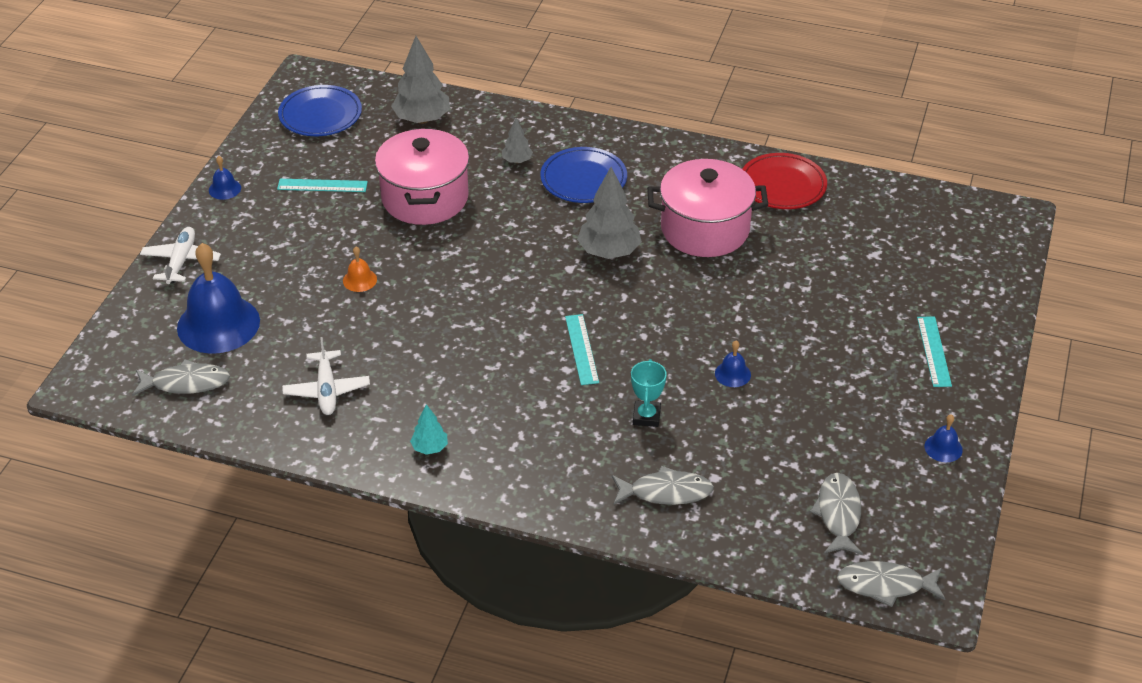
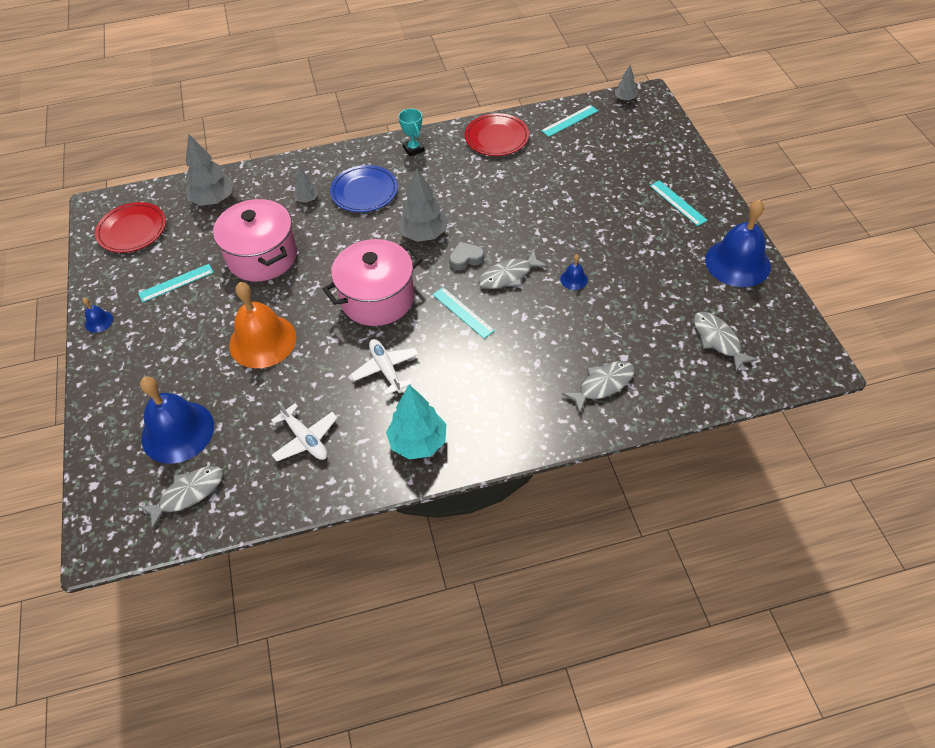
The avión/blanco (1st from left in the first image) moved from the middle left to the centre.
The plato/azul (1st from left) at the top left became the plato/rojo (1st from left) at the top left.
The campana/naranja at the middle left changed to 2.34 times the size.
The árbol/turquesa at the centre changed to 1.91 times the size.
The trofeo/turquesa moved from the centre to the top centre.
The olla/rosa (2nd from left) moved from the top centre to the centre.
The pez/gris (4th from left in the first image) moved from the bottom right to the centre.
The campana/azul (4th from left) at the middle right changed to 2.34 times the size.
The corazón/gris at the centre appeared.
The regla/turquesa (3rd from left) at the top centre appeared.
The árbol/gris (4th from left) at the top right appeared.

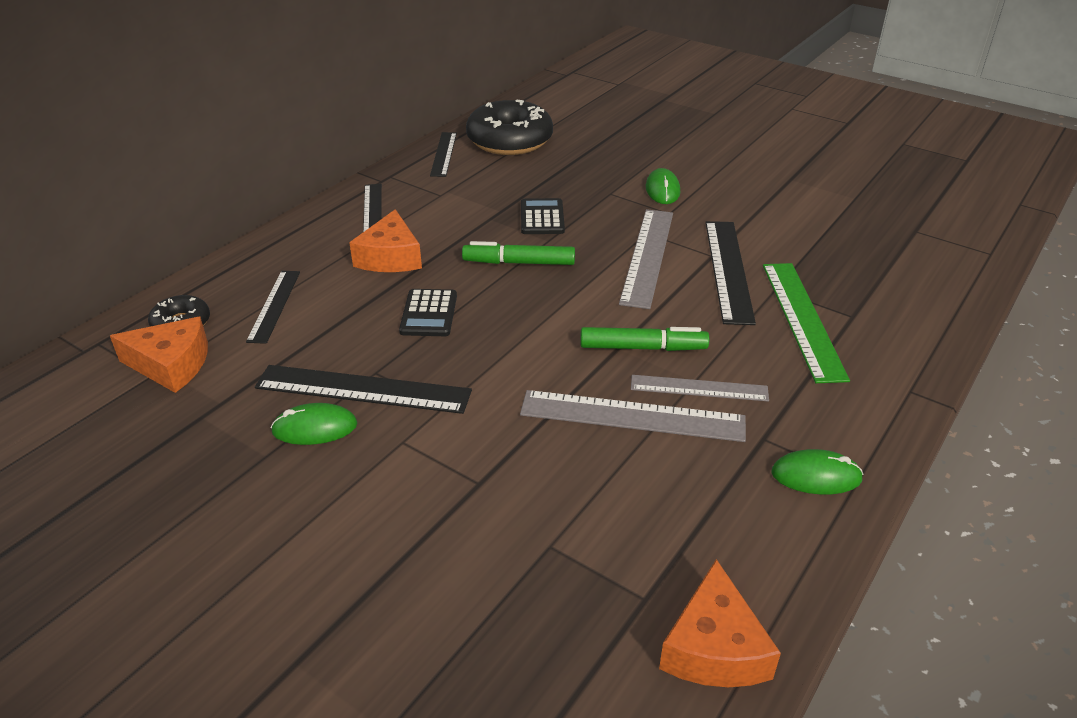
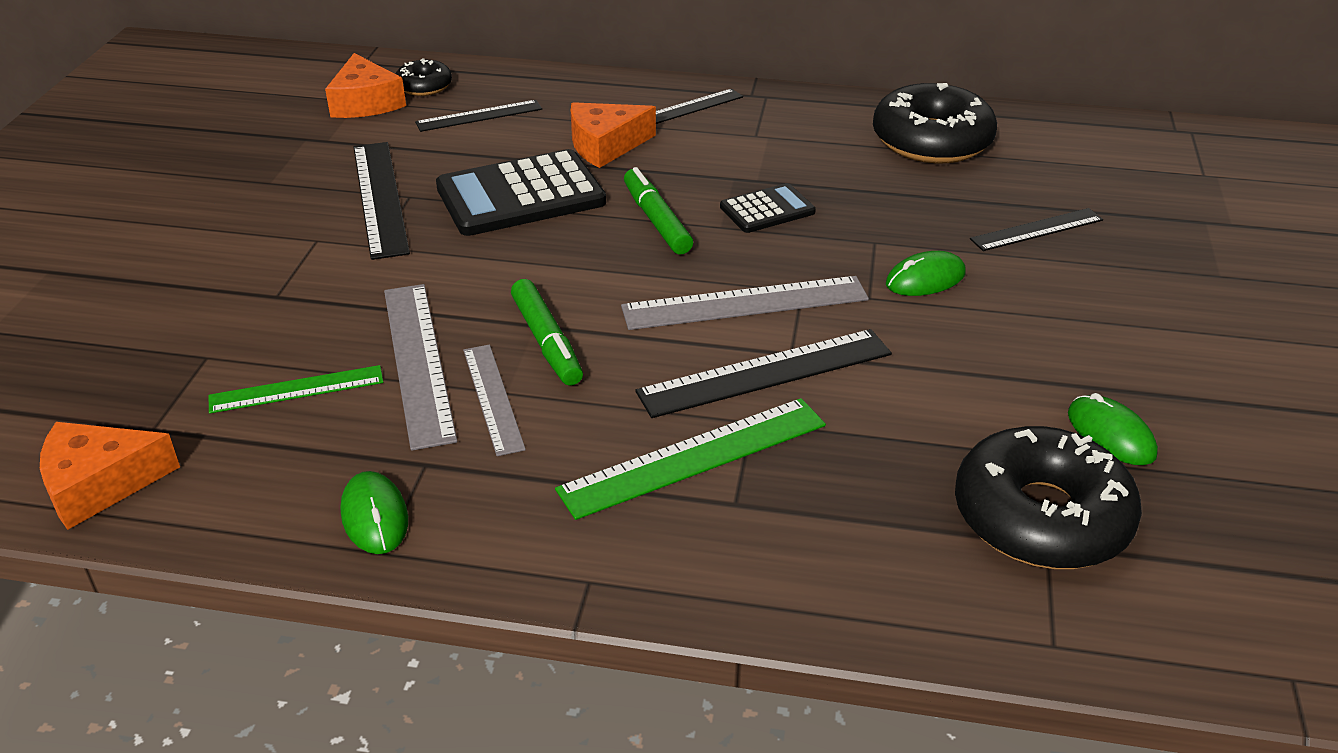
The ratón/verde (1st from left in the first image) moved from the middle left to the middle right.
The calculadora/negro (1st from left) at the centre changed to 1.86 times the size.
The regla/negro (4th from left in the first image) moved from the top centre to the top right.
The regla/verde (1st from left) at the middle left appeared.
The rosquilla/negro (3rd from left) at the middle right appeared.

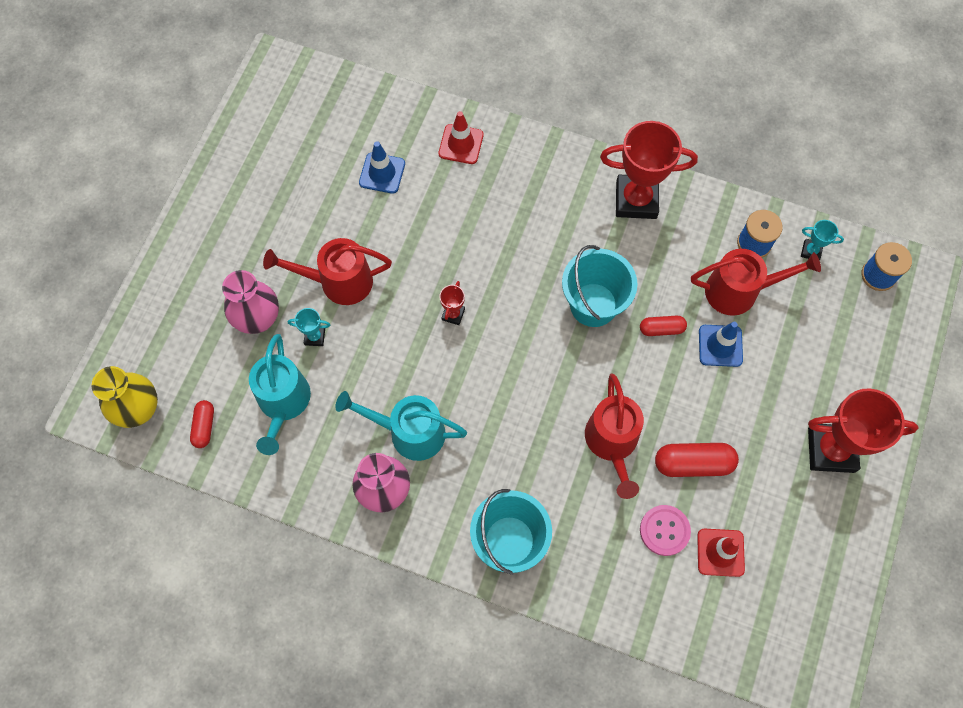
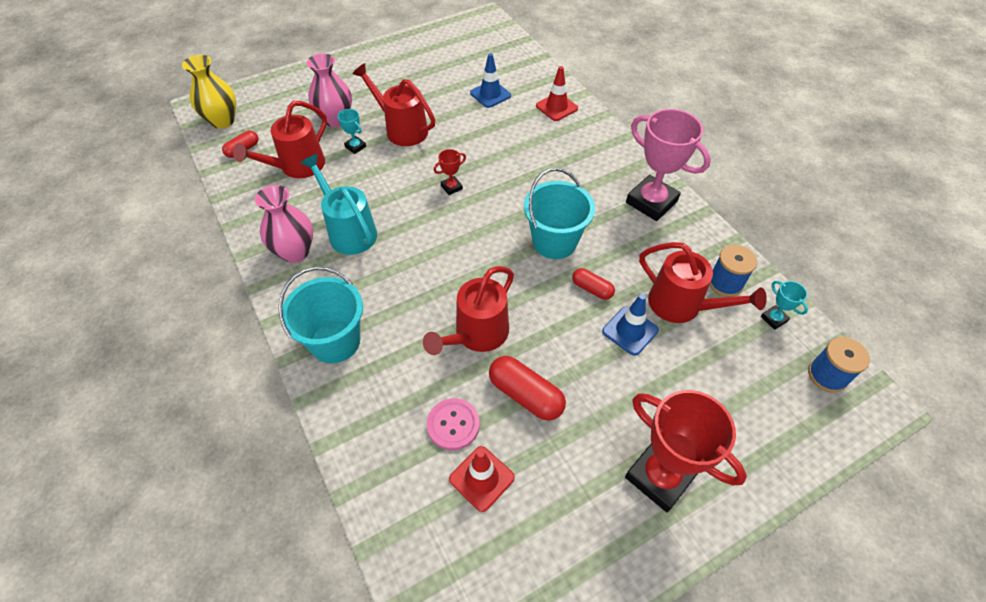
The regadera/turquesa (1st from left) at the middle left became the regadera/rojo (1st from left) at the top left.
The trofeo/rojo (2nd from left) at the top right became the trofeo/rosa at the top right.

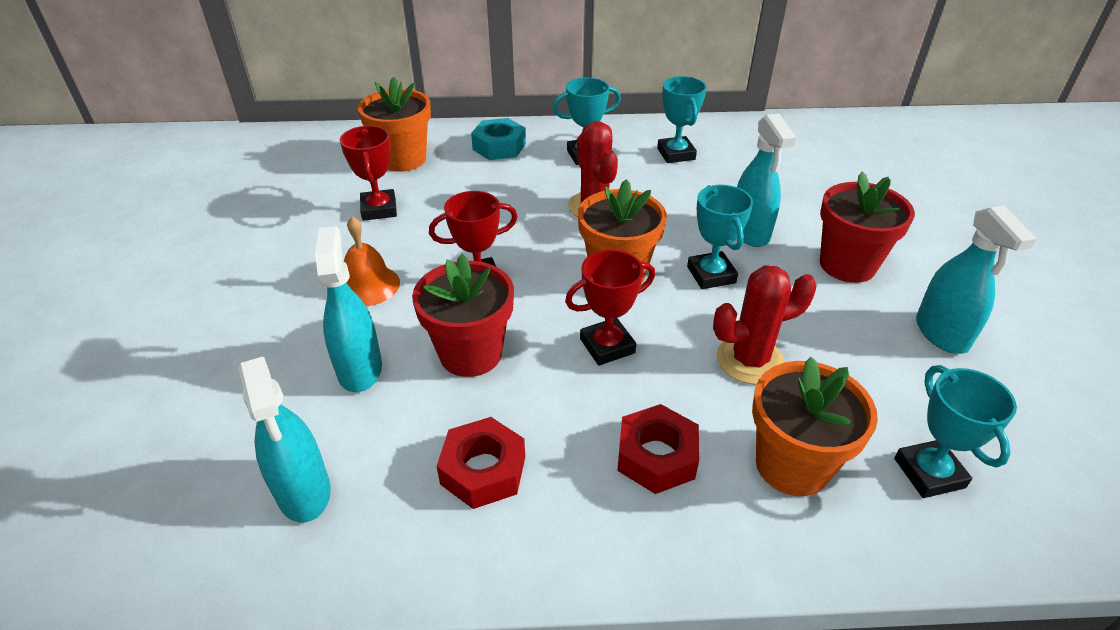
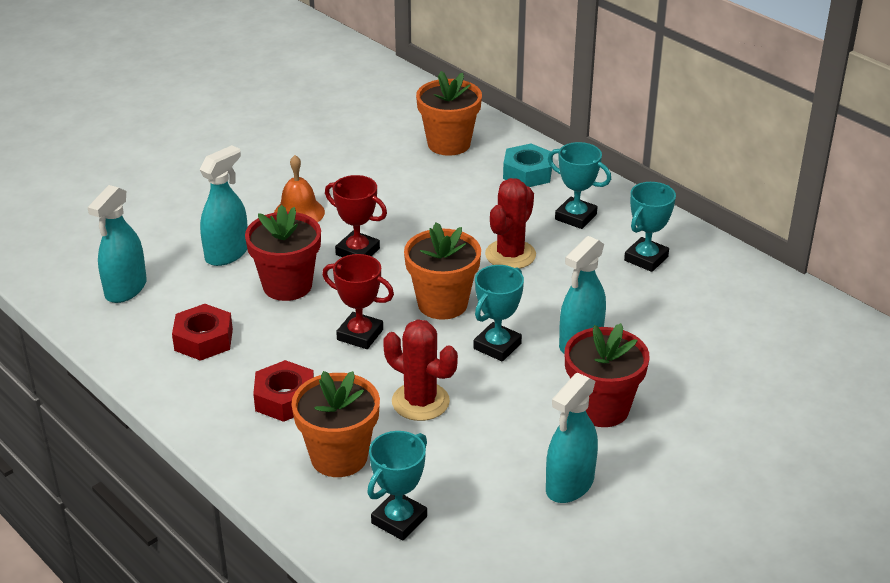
The trofeo/rojo (1st from left) at the top left disappeared.

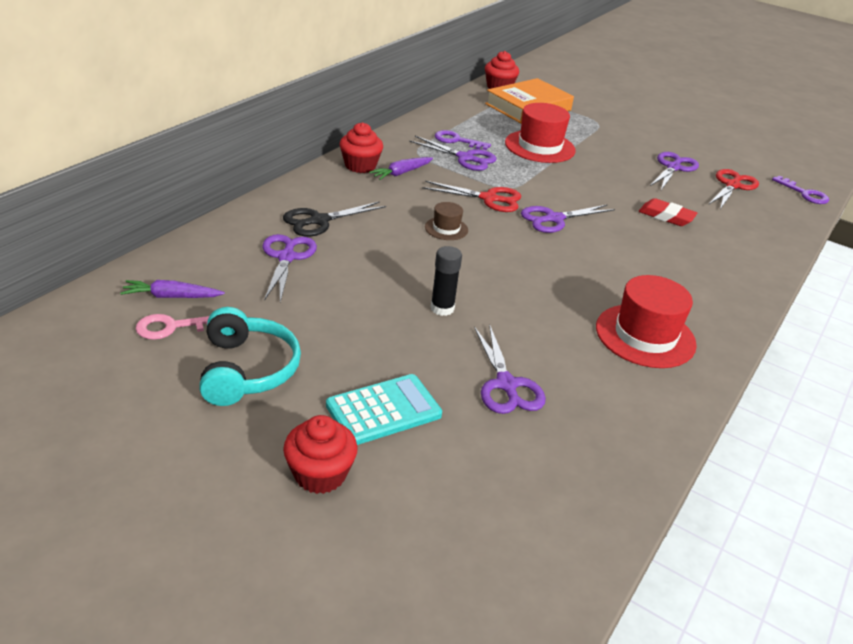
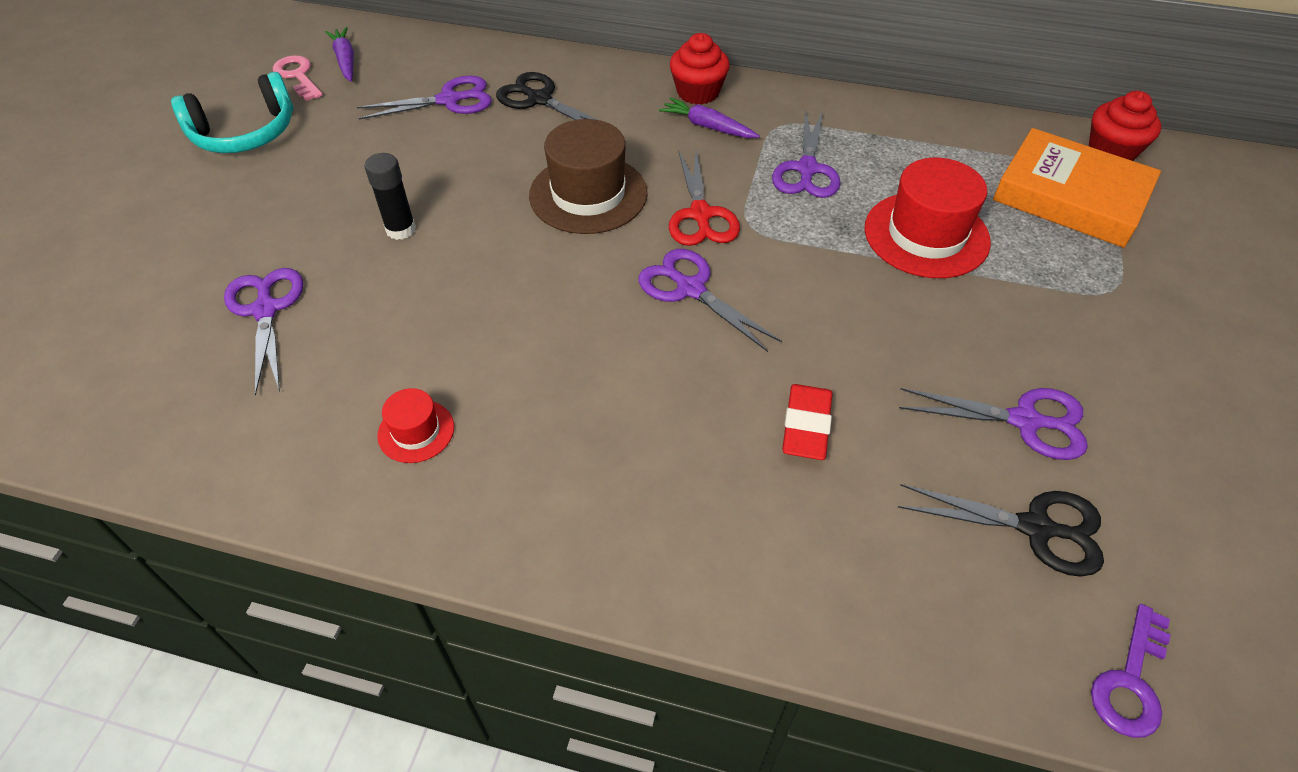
The magdalena/rojo (1st from left) at the bottom centre disappeared.
The calculadora/turquesa at the centre disappeared.
The sombrero/marrón at the centre changed to 1.97 times the size.
The llave/morado (1st from left) at the top centre disappeared.
The tijeras/morado (3rd from left in the first image) at the centre turned 105 degrees clockwise.
The sombrero/rojo (2nd from left in the first image) at the middle right changed to 0.51 times the size.
The tijeras/rojo (2nd from left) at the top right became the tijeras/negro (2nd from left) at the bottom right.

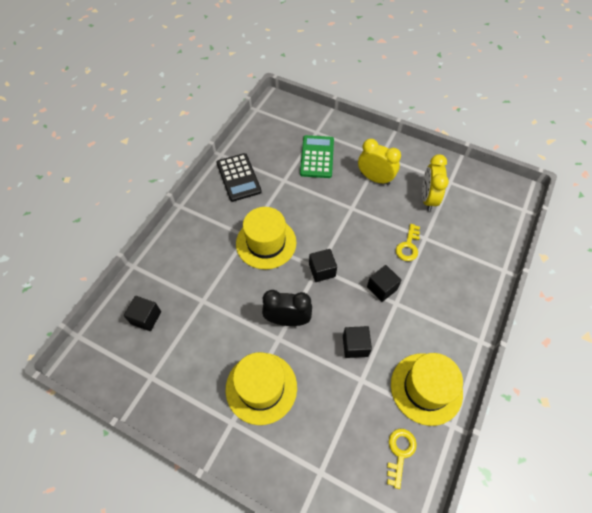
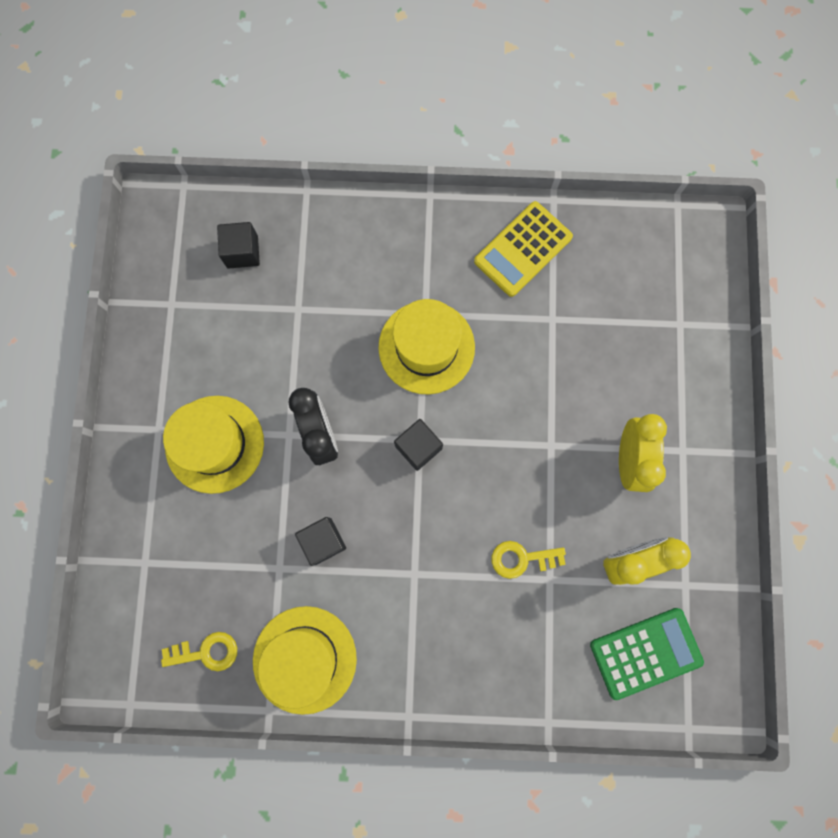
The calculadora/negro at the centre became the calculadora/amarillo at the top centre.
The calculadora/verde moved from the top centre to the bottom right.
The cubo/negro (4th from left) at the centre disappeared.

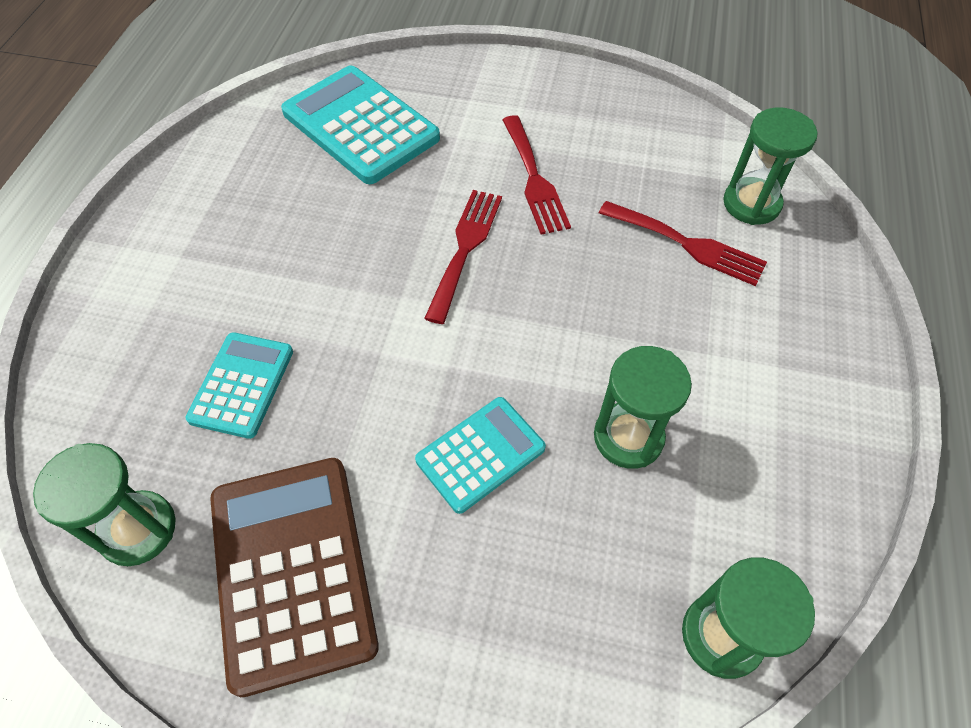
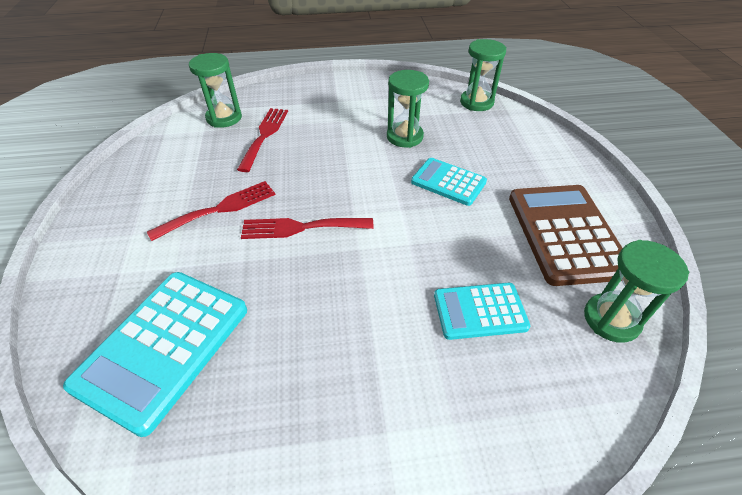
The calculadora/marrón at the bottom left turned 120 degrees clockwise.

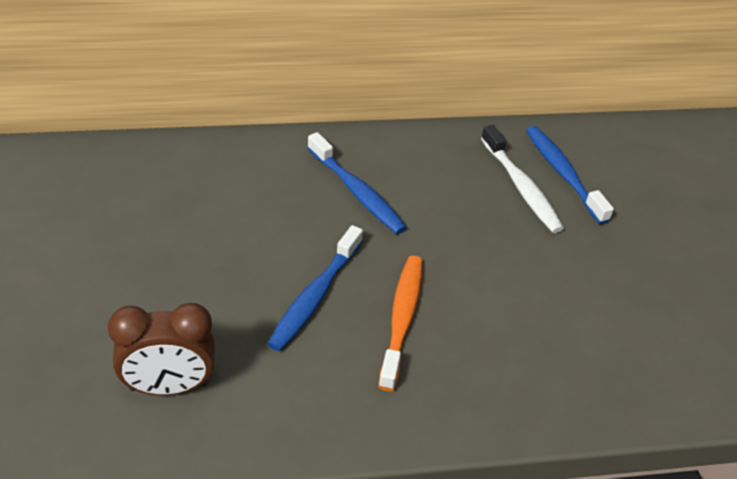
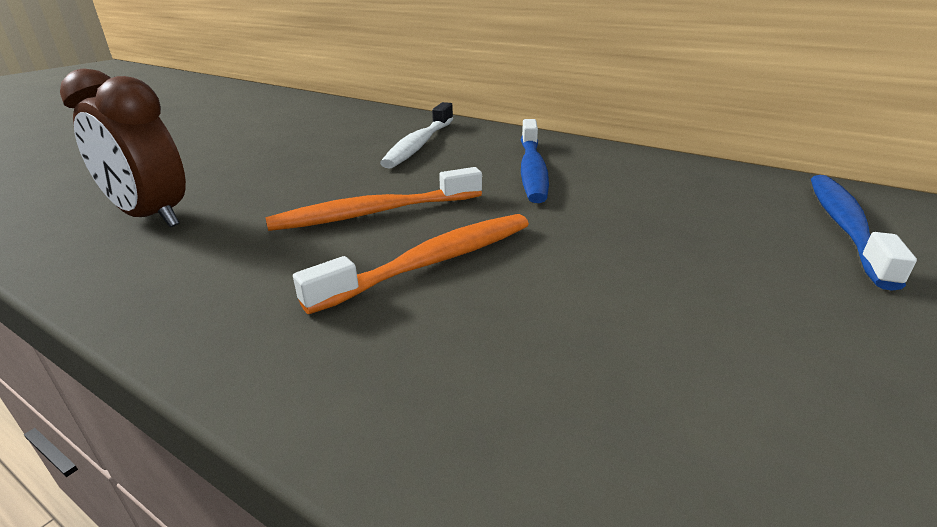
The cepillo de dientes/azul (1st from left) at the centre became the cepillo de dientes/naranja (1st from left) at the centre.
The cepillo de dientes/blanco moved from the middle right to the top centre.

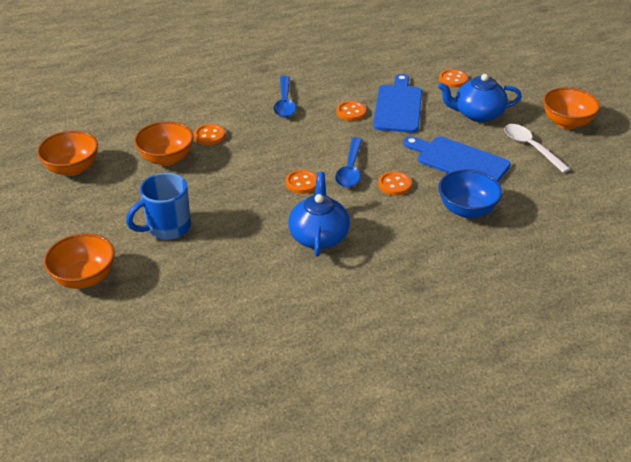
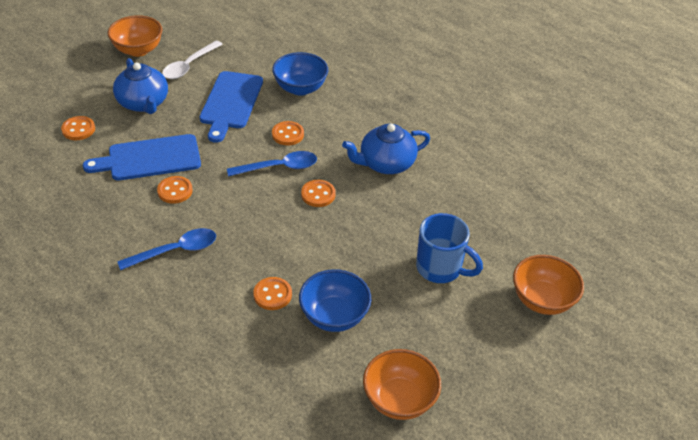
The cuenco/naranja (3rd from left) at the top left became the cuenco/azul (2nd from left) at the bottom centre.

